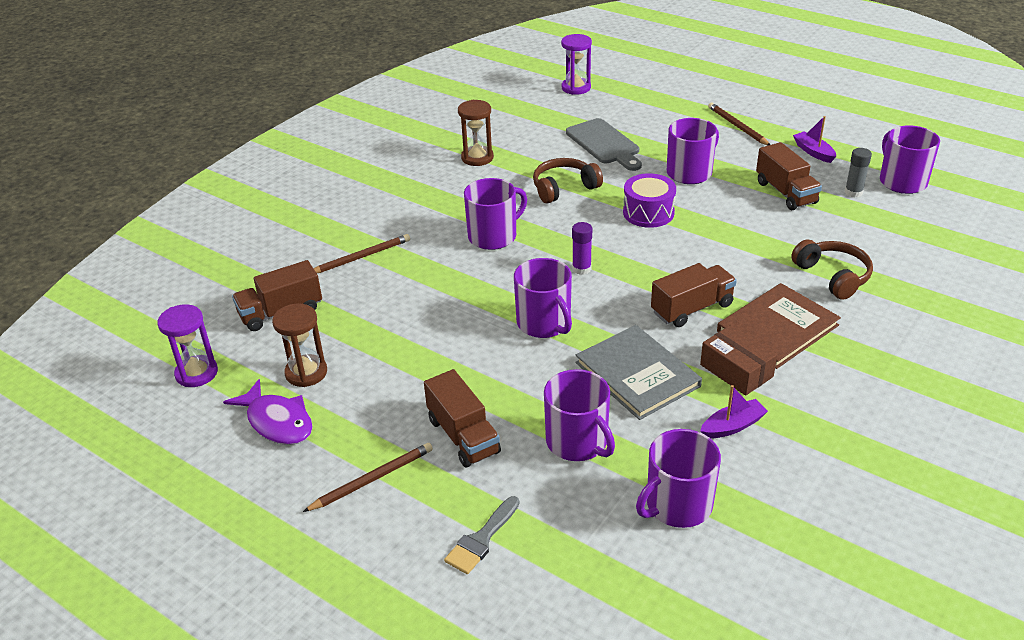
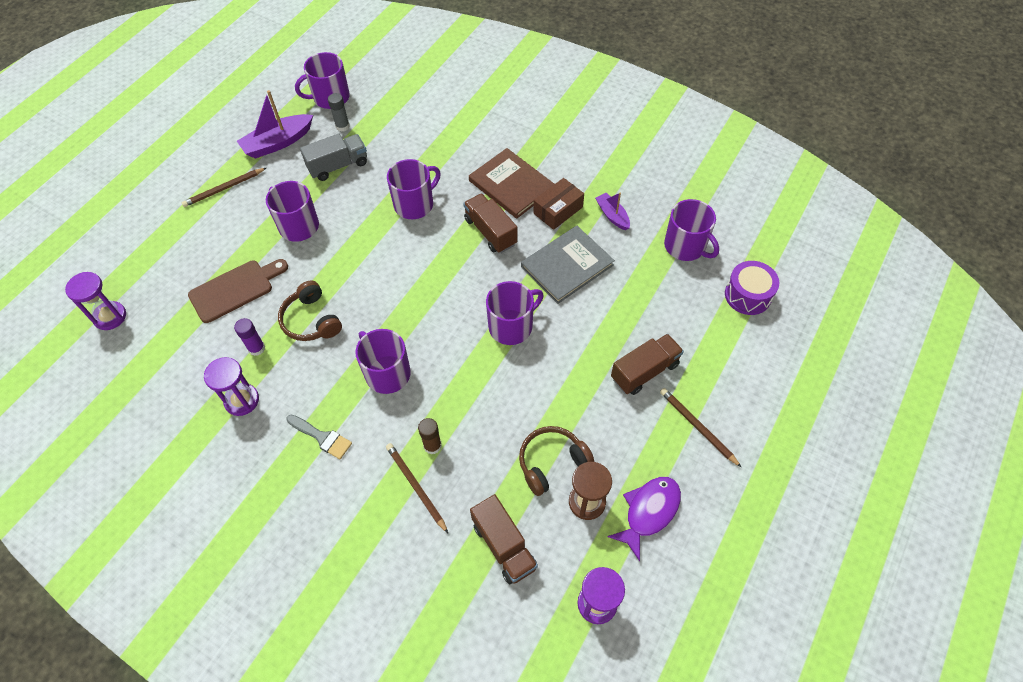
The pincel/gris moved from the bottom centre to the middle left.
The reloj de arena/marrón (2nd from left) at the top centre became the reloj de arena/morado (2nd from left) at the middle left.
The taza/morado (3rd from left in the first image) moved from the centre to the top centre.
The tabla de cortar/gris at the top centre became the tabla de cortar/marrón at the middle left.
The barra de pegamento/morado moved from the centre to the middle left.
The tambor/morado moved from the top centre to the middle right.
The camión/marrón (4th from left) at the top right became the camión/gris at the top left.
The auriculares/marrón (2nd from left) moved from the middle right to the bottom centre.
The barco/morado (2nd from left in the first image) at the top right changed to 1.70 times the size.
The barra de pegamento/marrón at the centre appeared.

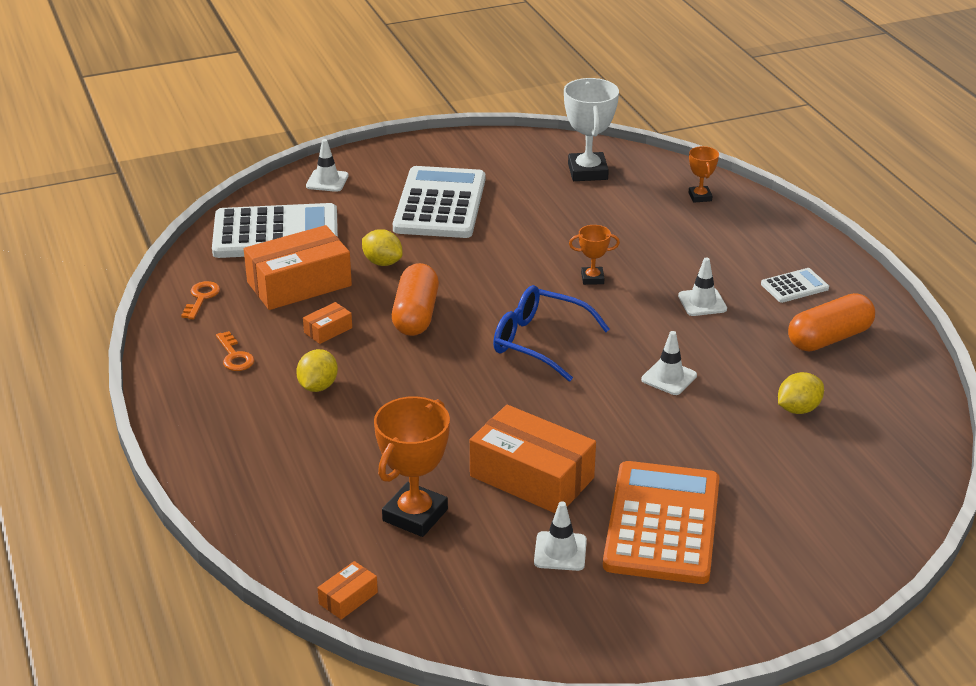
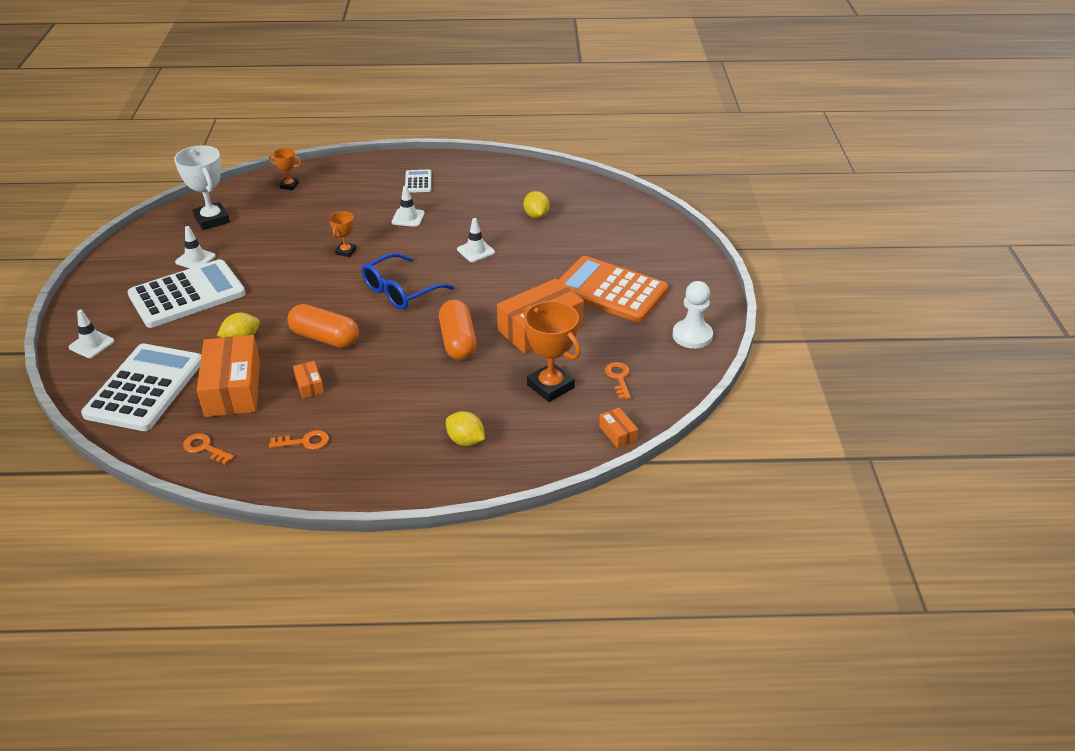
The limón/amarillo (1st from left in the first image) moved from the middle left to the centre.
The calculadora/blanco (2nd from left) at the top centre turned 120 degrees clockwise.
The cono de tráfico/blanco (2nd from left) moved from the bottom centre to the top left.
The trofeo/blanco at the top centre turned 45 degrees clockwise.
The cápsula/naranja (2nd from left) moved from the middle right to the centre.
The llave/naranja (3rd from left) at the centre appeared.
The peón/blanco at the centre appeared.

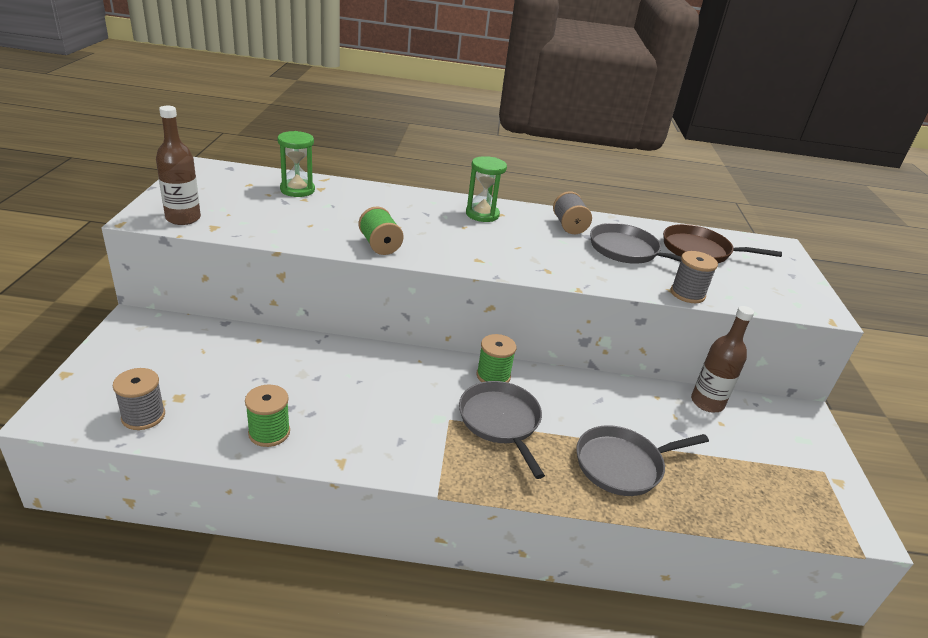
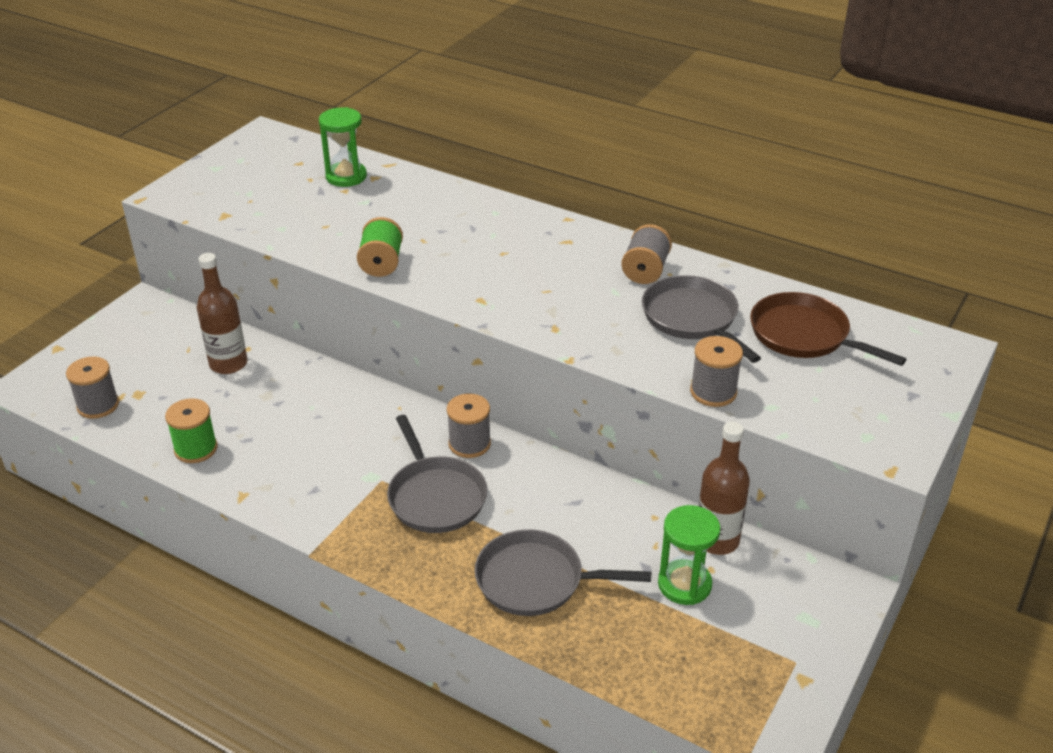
The botella/marrón (1st from left) moved from the top left to the middle left.
The sartén/gris (1st from left) at the bottom centre turned 150 degrees clockwise.
The reloj de arena/verde (2nd from left) moved from the top centre to the bottom centre.
The carrete/verde (3rd from left) at the centre became the carrete/gris (2nd from left) at the centre.

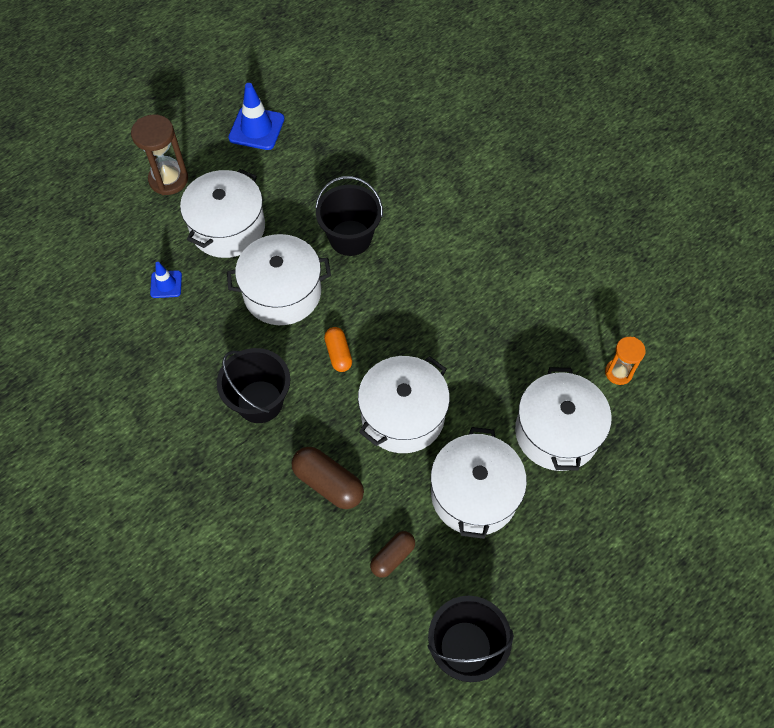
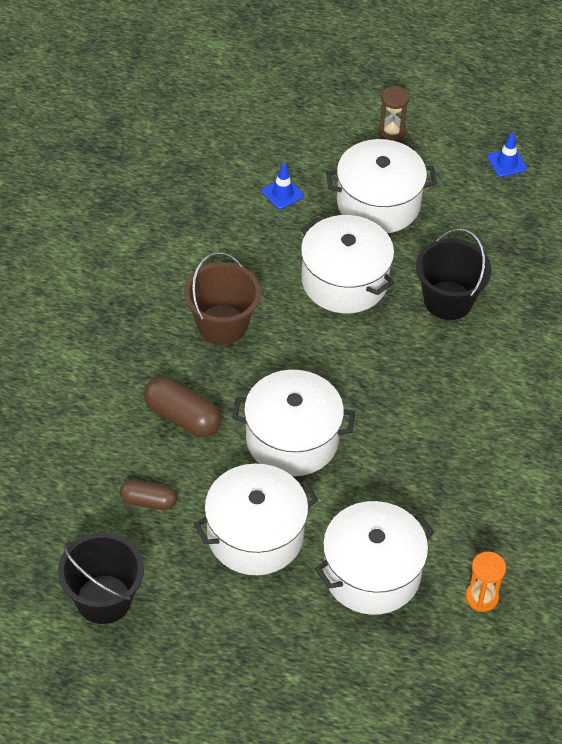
The reloj de arena/marrón at the top left changed to 0.63 times the size.
The balde/negro (1st from left) at the middle left became the balde/marrón at the centre.
The cono de tráfico/azul (2nd from left) at the top left changed to 0.58 times the size.
The cápsula/marrón (1st from left in the first image) at the centre turned 60 degrees counterclockwise.
The cápsula/naranja at the centre disappeared.

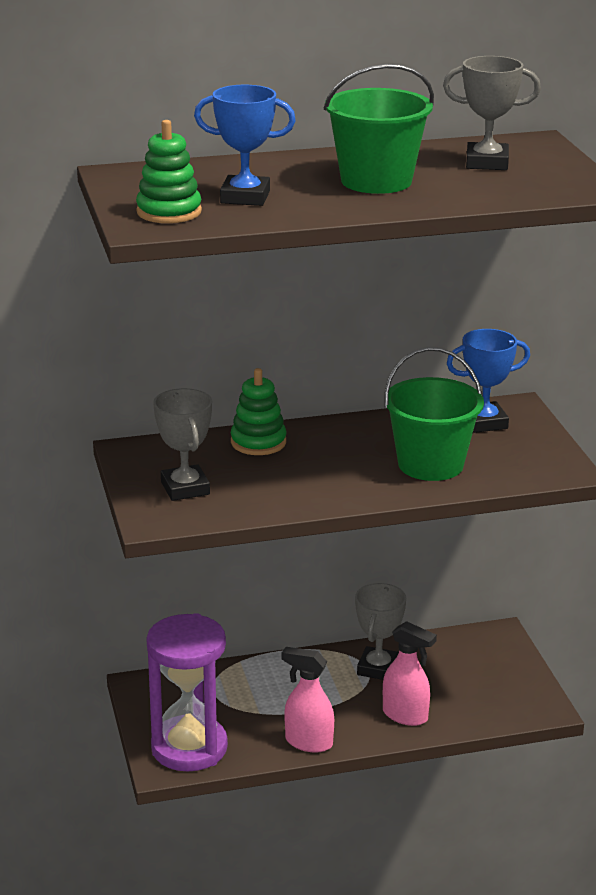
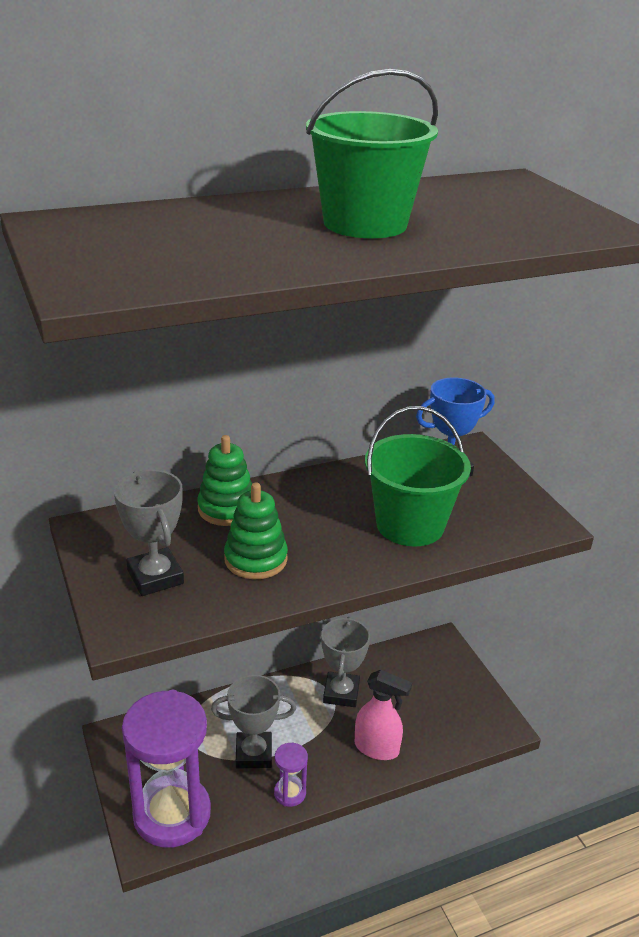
The juguete apilable/verde (1st from left in the first image) moved from the top left to the centre.
The trofeo/azul (1st from left) at the top centre disappeared.
The pulverizador/rosa (1st from left) at the bottom centre was replaced by the reloj de arena/morado (2nd from left) at the bottom centre.
The trofeo/gris (3rd from left in the first image) moved from the top right to the bottom centre.

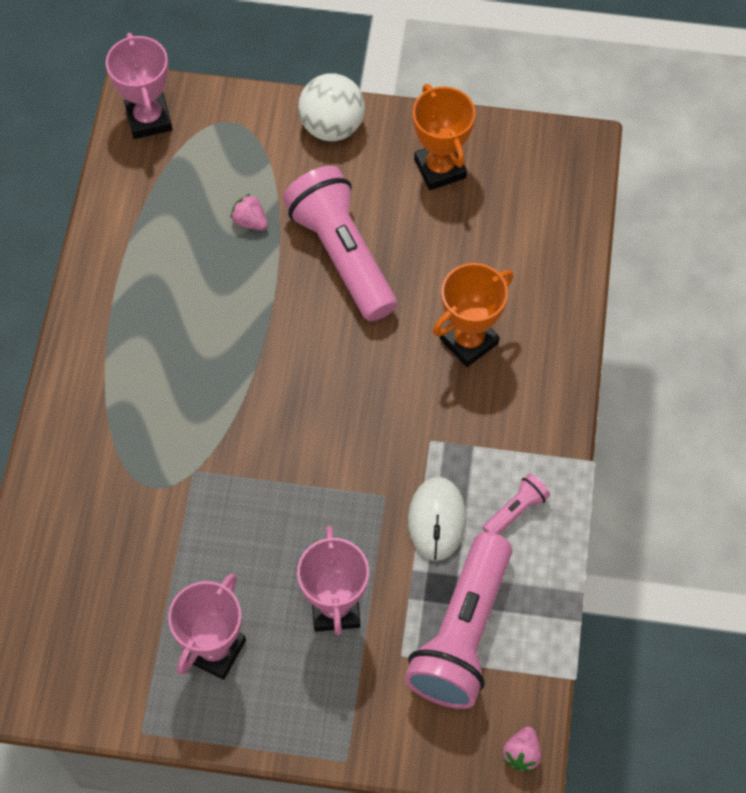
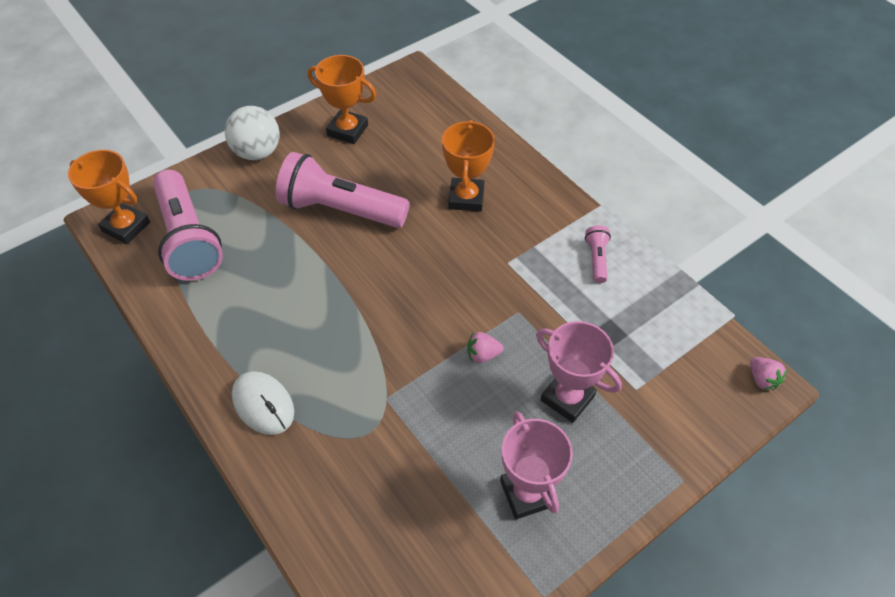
The trofeo/rosa (1st from left) at the top left became the trofeo/naranja (1st from left) at the top left.
The fresa/rosa (1st from left) moved from the top centre to the centre.
The lámpara de mano/rosa (2nd from left in the first image) moved from the bottom centre to the middle left.
The ratón/blanco moved from the centre to the bottom left.

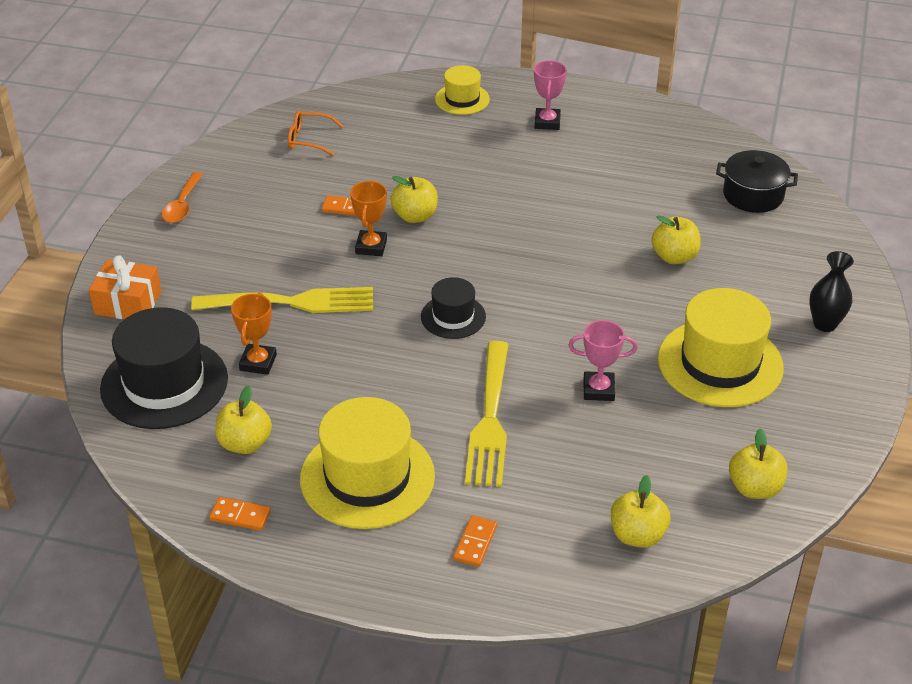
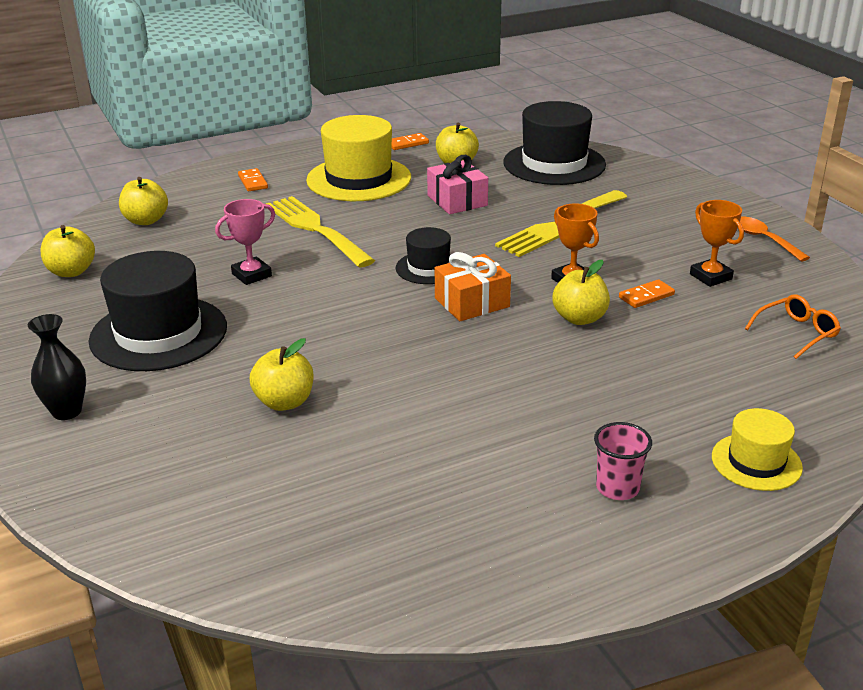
The regalo/naranja moved from the middle left to the centre.
The trofeo/naranja (1st from left in the first image) moved from the middle left to the middle right.
The trofeo/rosa (1st from left) at the top centre was replaced by the vaso/rosa at the bottom right.
The sombrero/amarillo (3rd from left) at the middle right became the sombrero/negro (1st from left) at the middle left.
The olla/negro at the top right disappeared.
The regalo/rosa at the top centre appeared.

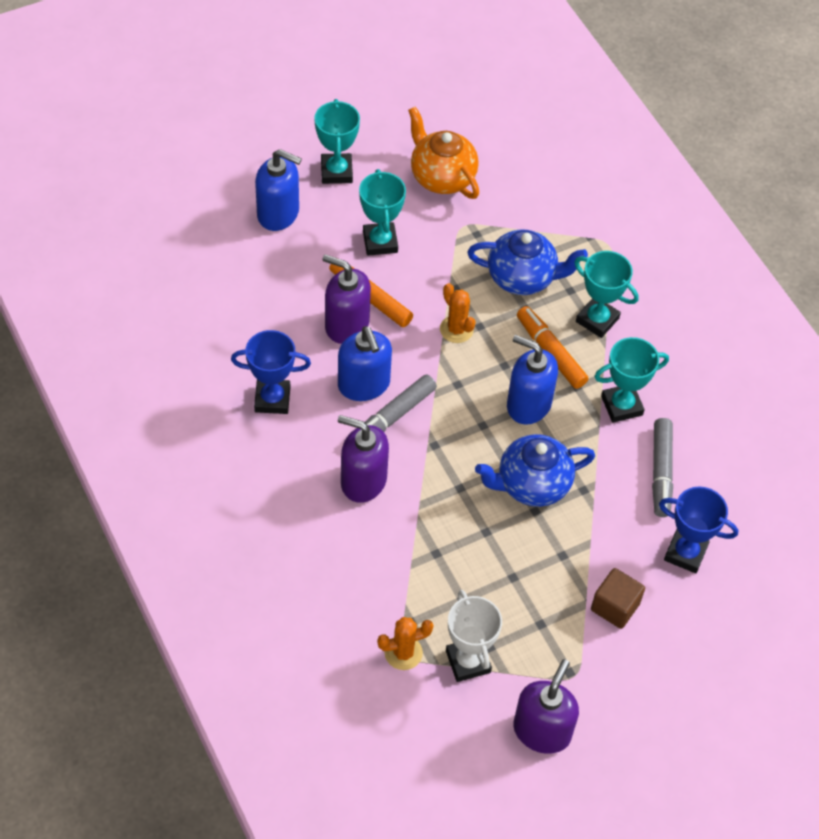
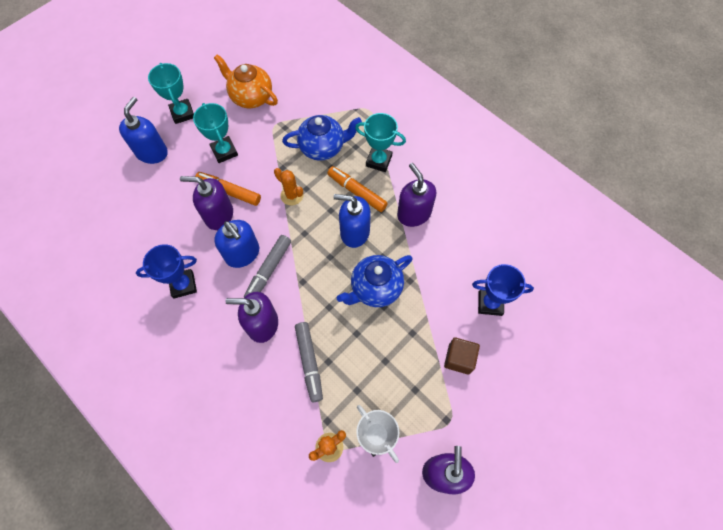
The dispensador de jabón/azul (1st from left) at the top centre turned 75 degrees counterclockwise.
The trofeo/turquesa (4th from left) at the middle right was replaced by the dispensador de jabón/morado (3rd from left) at the centre.
The rotulador/gris (2nd from left) moved from the middle right to the bottom centre.

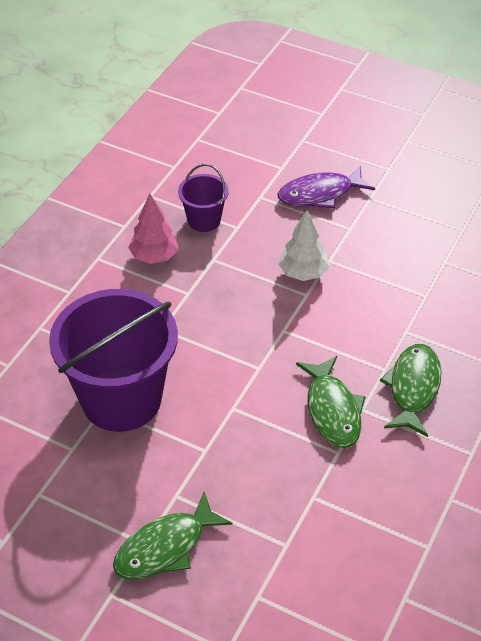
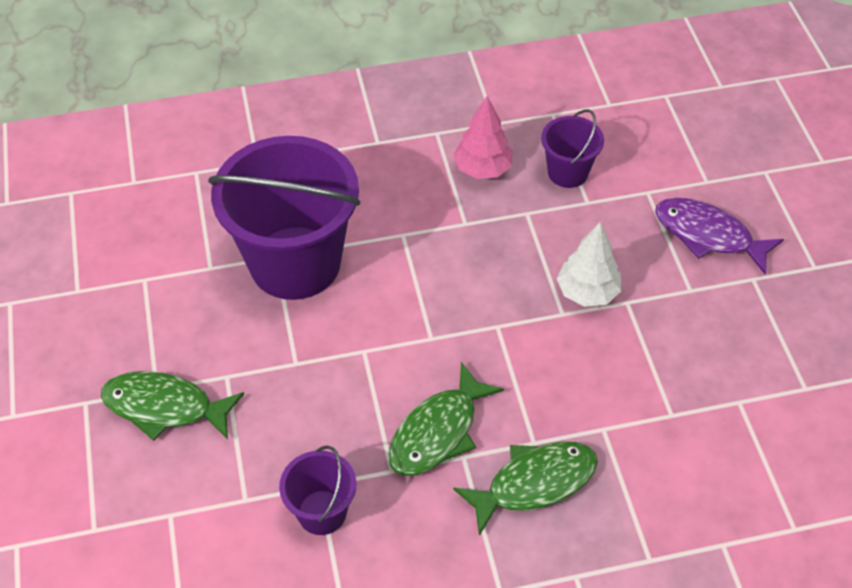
The balde/morado (2nd from left) at the bottom centre appeared.

